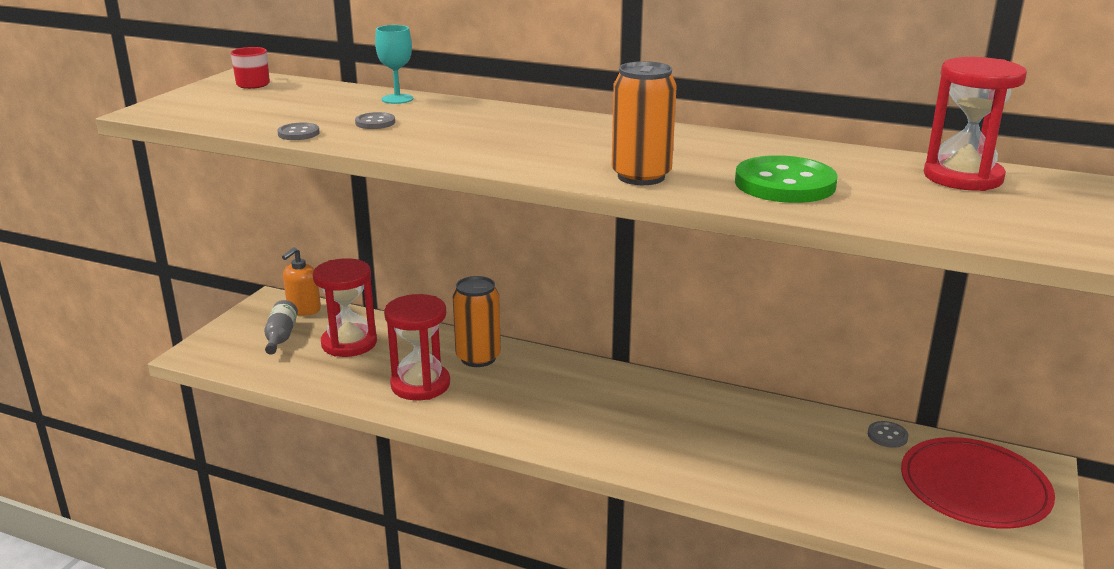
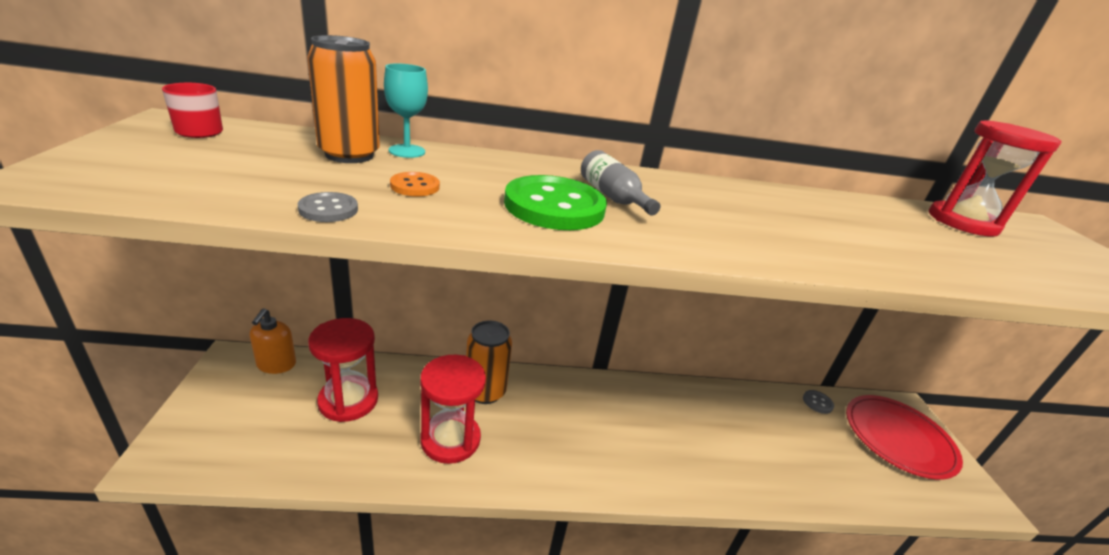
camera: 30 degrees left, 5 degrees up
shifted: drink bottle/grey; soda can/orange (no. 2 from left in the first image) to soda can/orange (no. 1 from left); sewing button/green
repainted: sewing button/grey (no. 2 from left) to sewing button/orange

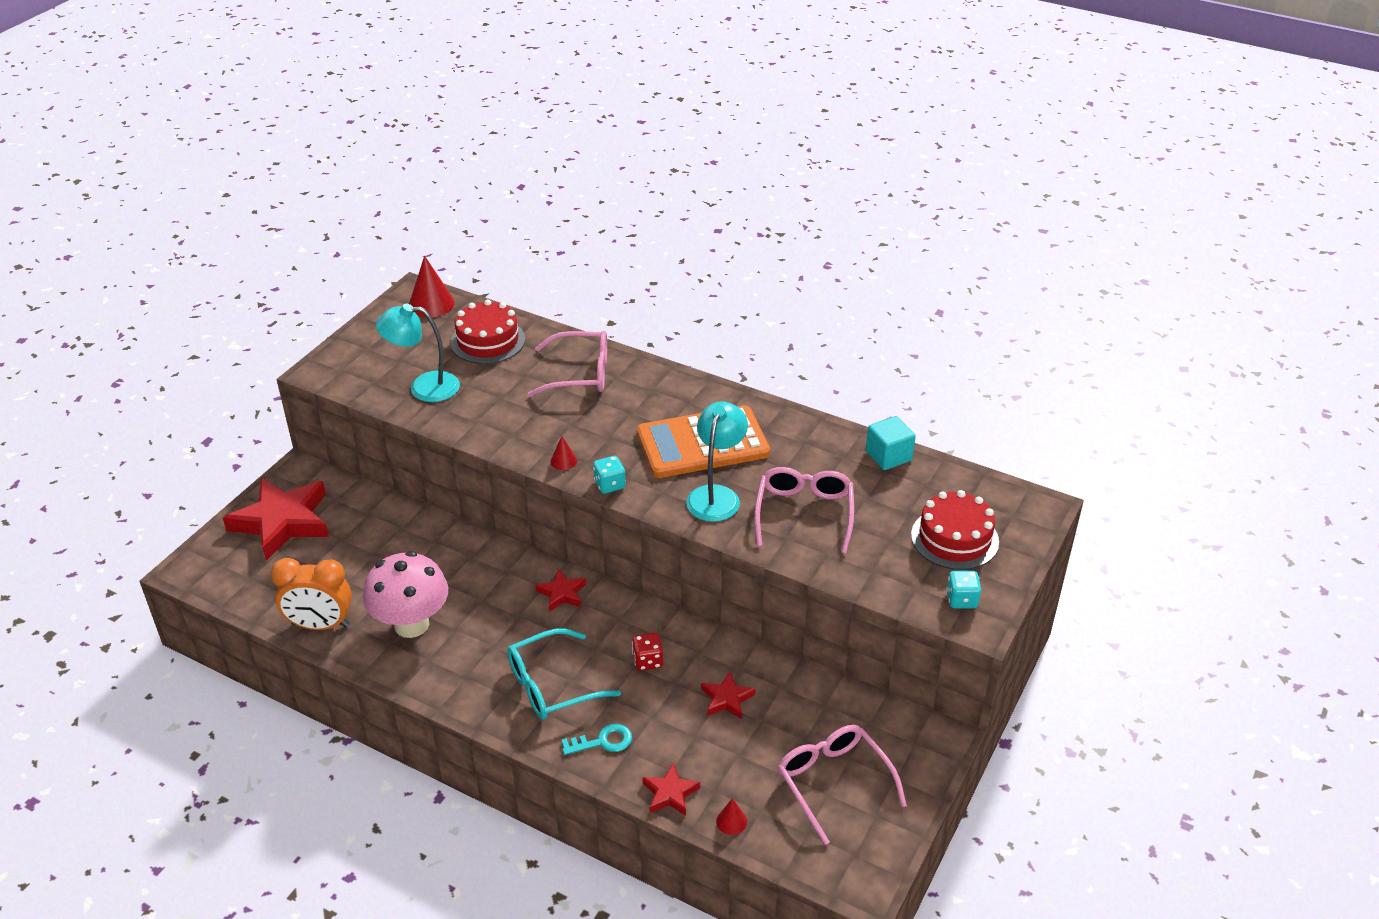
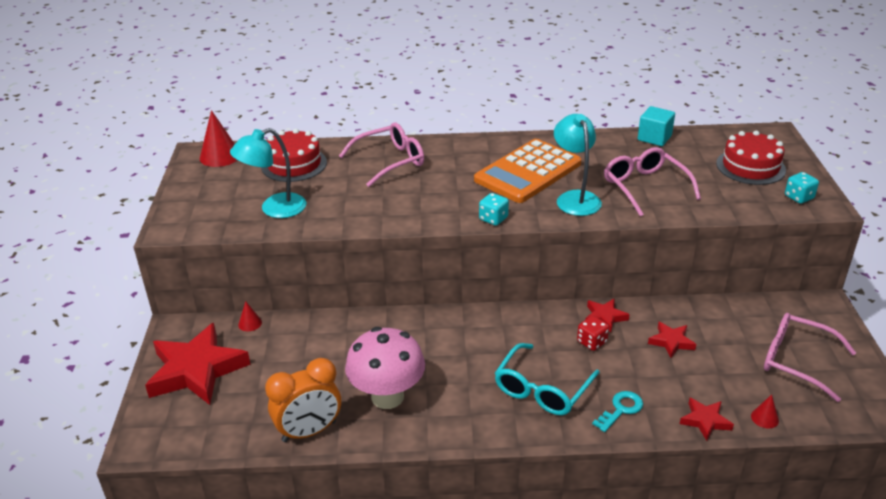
camera: 30 degrees left, 5 degrees down
shifted: star/crimson (no. 2 from left); solid cone/crimson (no. 2 from left)

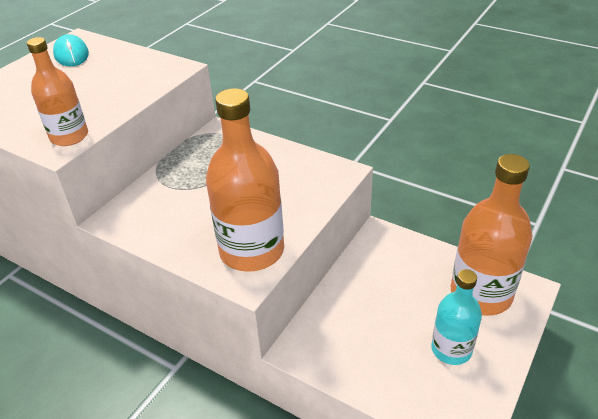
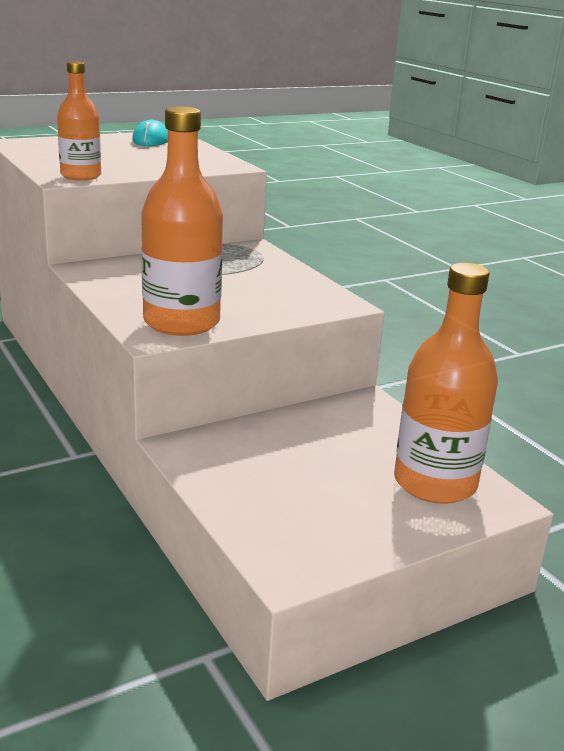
camera: 25 degrees right, 15 degrees down
gone: drink bottle/teal

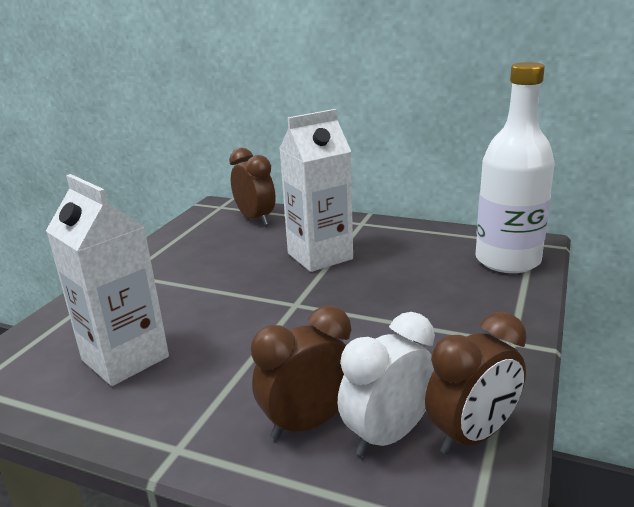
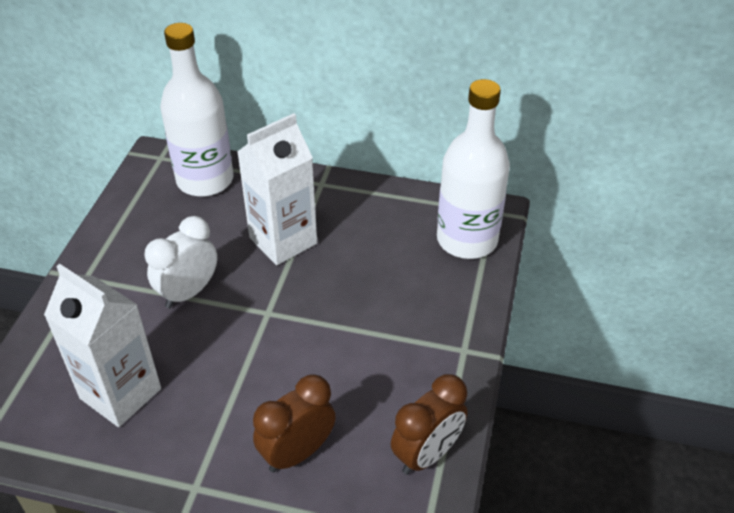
camera: 10 degrees left, 20 degrees up
shifted: bedside clock/white
swapped: bedside clock/russet (no. 1 from left) to drink bottle/white (no. 1 from left)

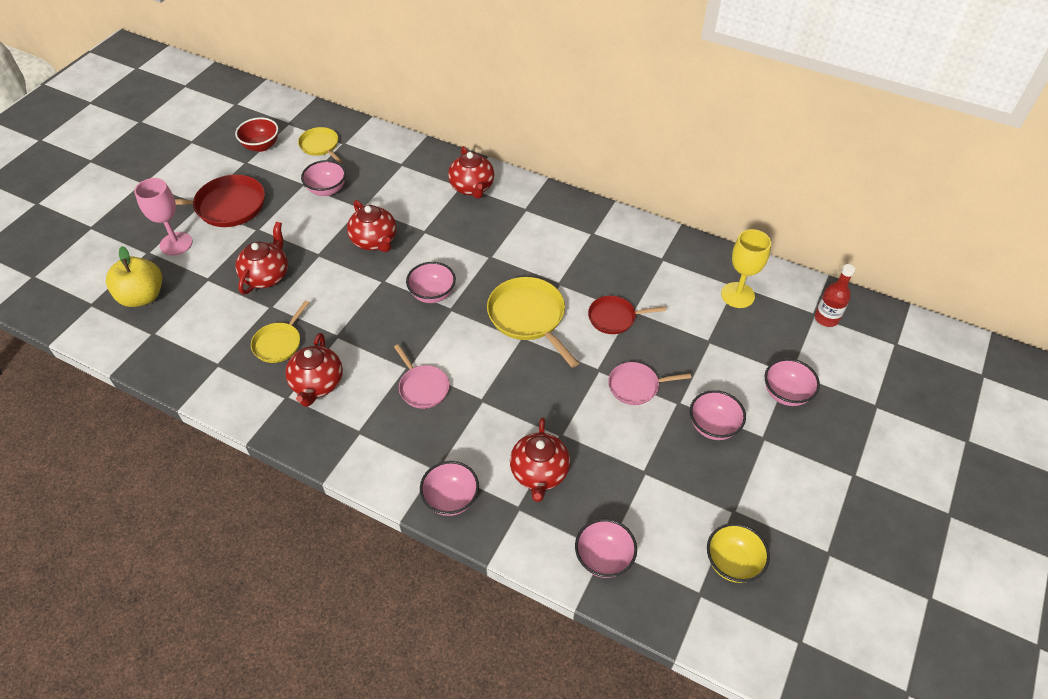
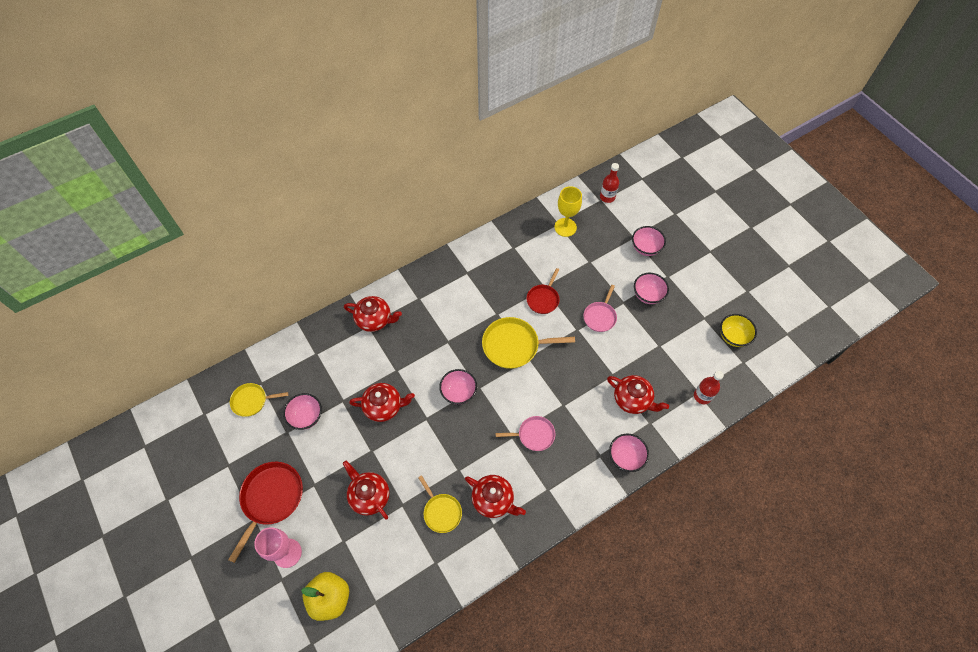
camera: 60 degrees left, 10 degrees up
gone: bowl/crimson
swapped: bowl/rosy (no. 4 from left) to drink bottle/crimson (no. 2 from left)

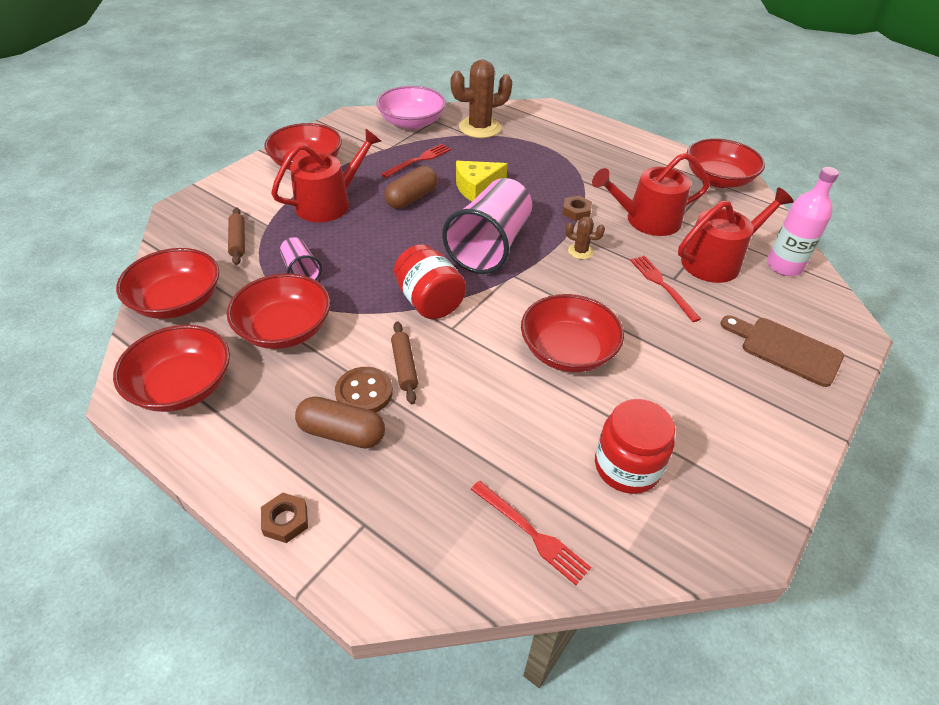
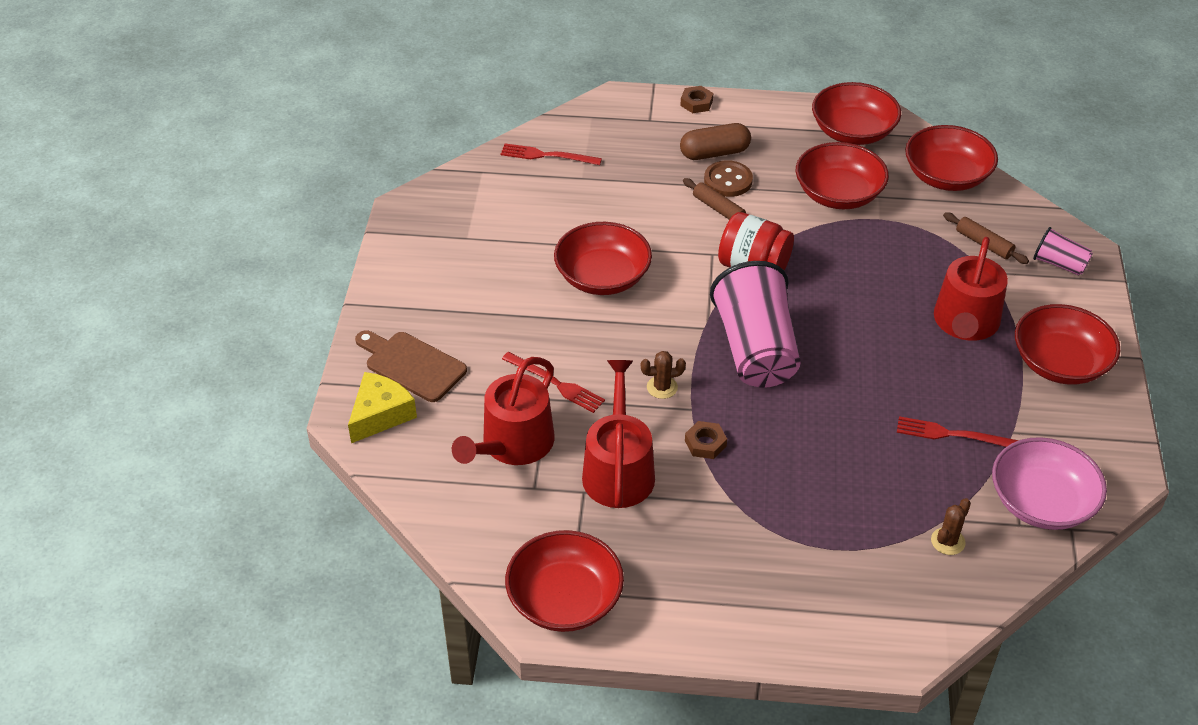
camera: 150 degrees right, 0 degrees up
gone: capsule/russet (no. 2 from left); preserve jar/crimson (no. 2 from left); drink bottle/rosy
shifted: tumbler/rosy (no. 1 from left in the first image) to tumbler/rosy (no. 2 from left); cheese wedge/yellow
rotated: dinner fork/crimson (no. 1 from left in the first image) 90 degrees clockwise; watering can/crimson (no. 2 from left) 45 degrees counterclockwise; chopping board/russet 150 degrees counterclockwise
scaled: saguaro cactus/russet (no. 1 from left in the first image) x0.49

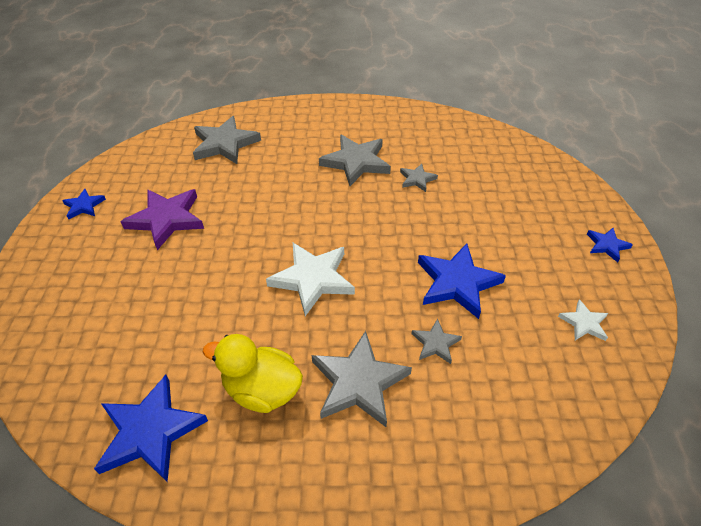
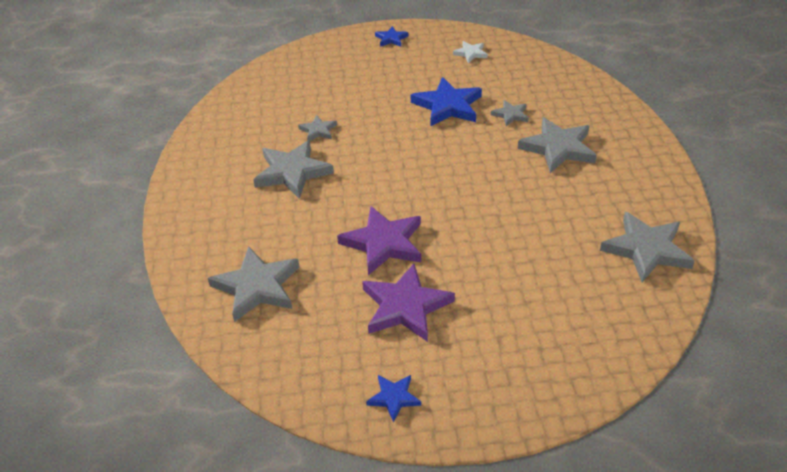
camera: 95 degrees left, 5 degrees down
gone: rubber duck/yellow; star/white (no. 1 from left)
new: star/violet (no. 1 from left)
repainted: star/blue (no. 2 from left) to star/grey (no. 6 from left)

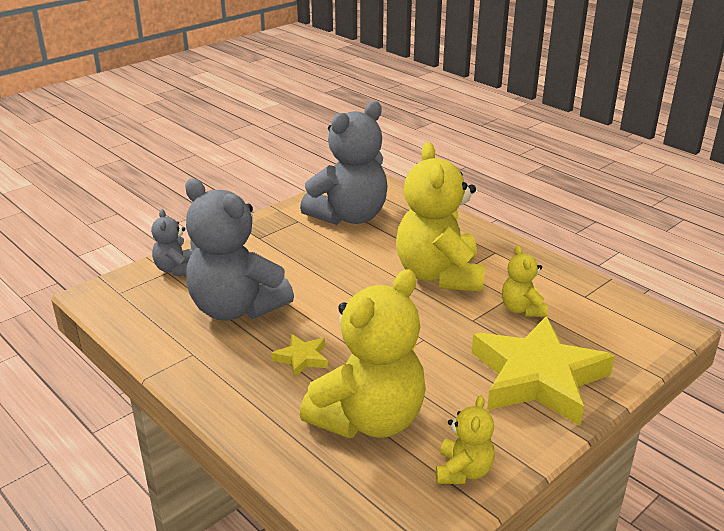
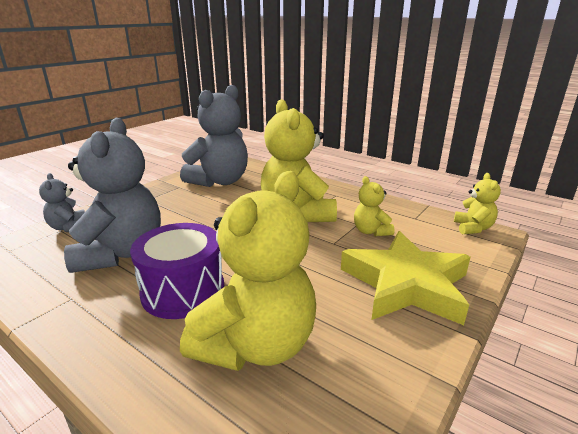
camera: 10 degrees left, 5 degrees down
shifted: teddy/yellow (no. 3 from left in the first image) to teddy/yellow (no. 4 from left)
swapped: star/yellow (no. 1 from left) to snare drum/violet
rotated: teddy/grey (no. 2 from left) 120 degrees counterclockwise

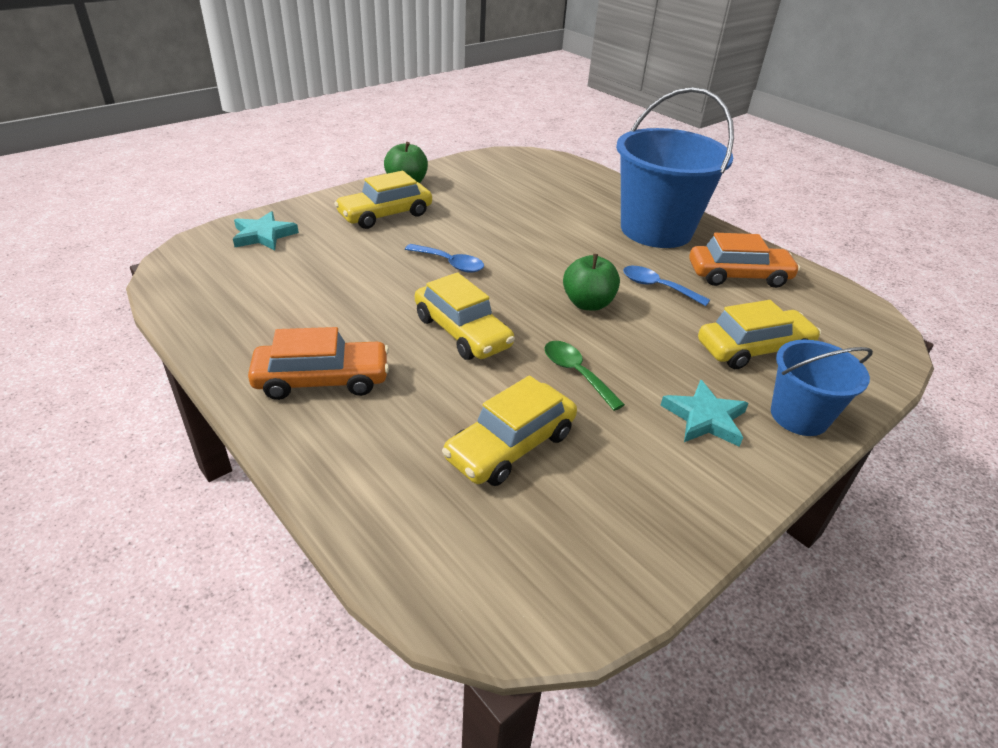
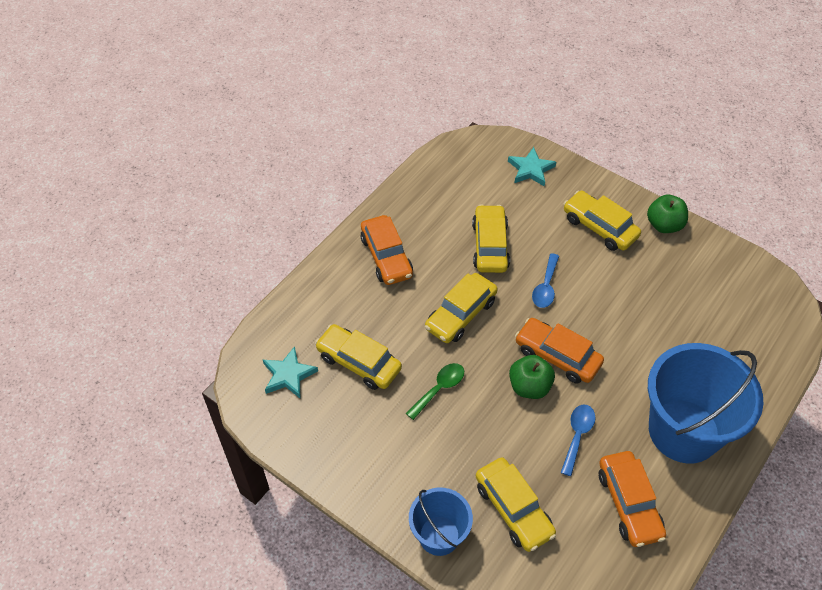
camera: 80 degrees right, 15 degrees up
new: toy car/yellow (no. 3 from left); toy car/orange (no. 2 from left)
shifted: star/teal (no. 2 from left in the first image) to star/teal (no. 1 from left)

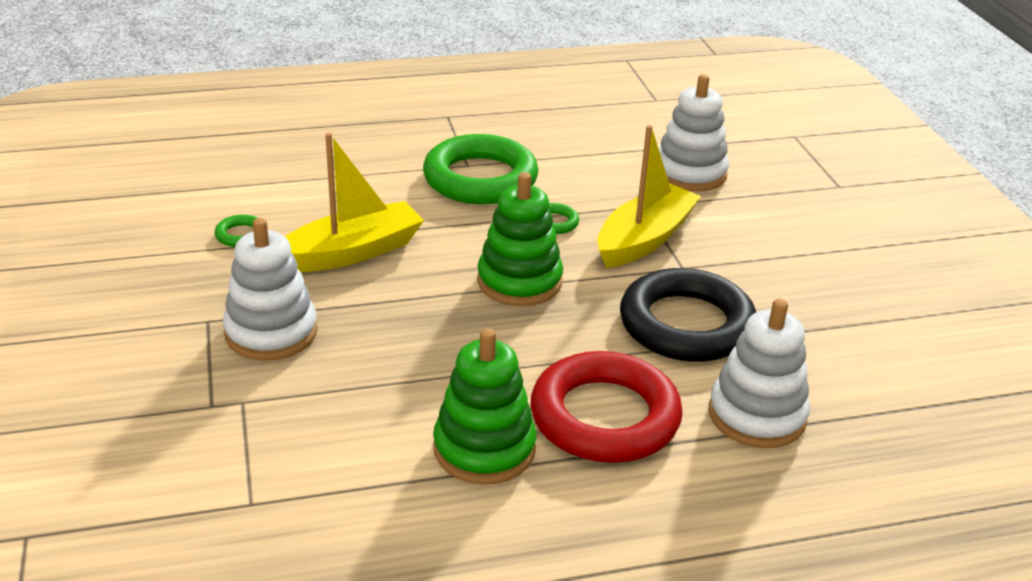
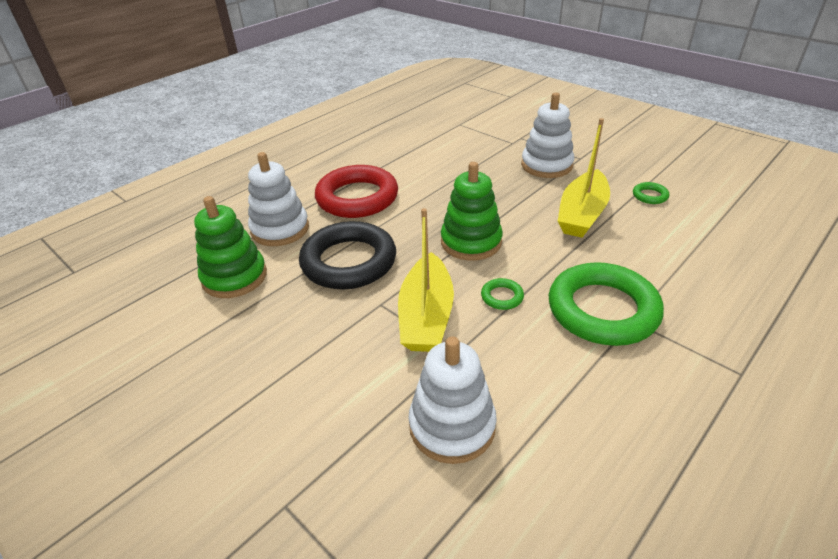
camera: 150 degrees right, 5 degrees up
shifted: ring stacker/green (no. 1 from left)

